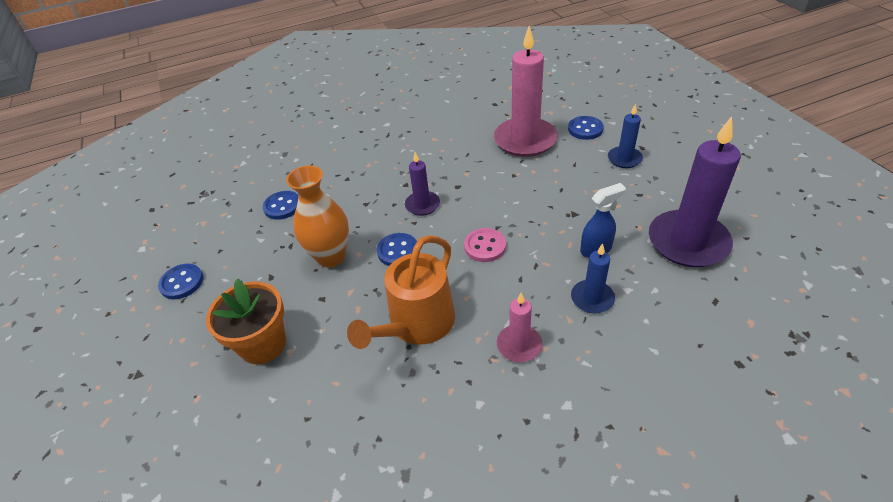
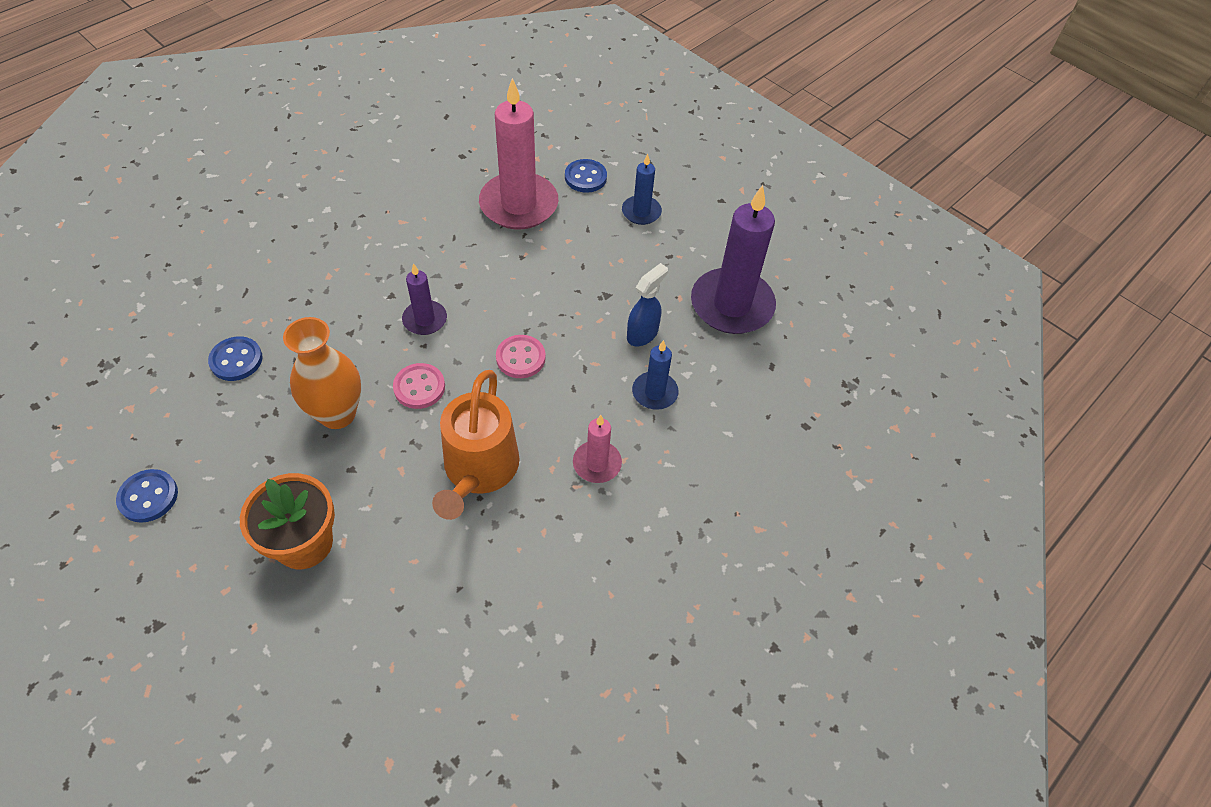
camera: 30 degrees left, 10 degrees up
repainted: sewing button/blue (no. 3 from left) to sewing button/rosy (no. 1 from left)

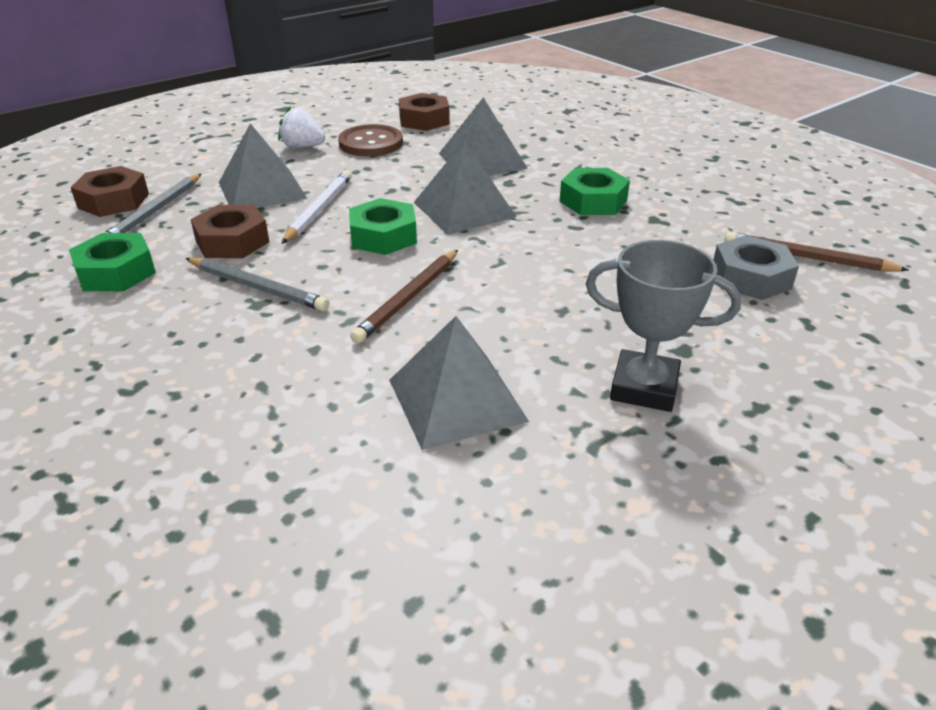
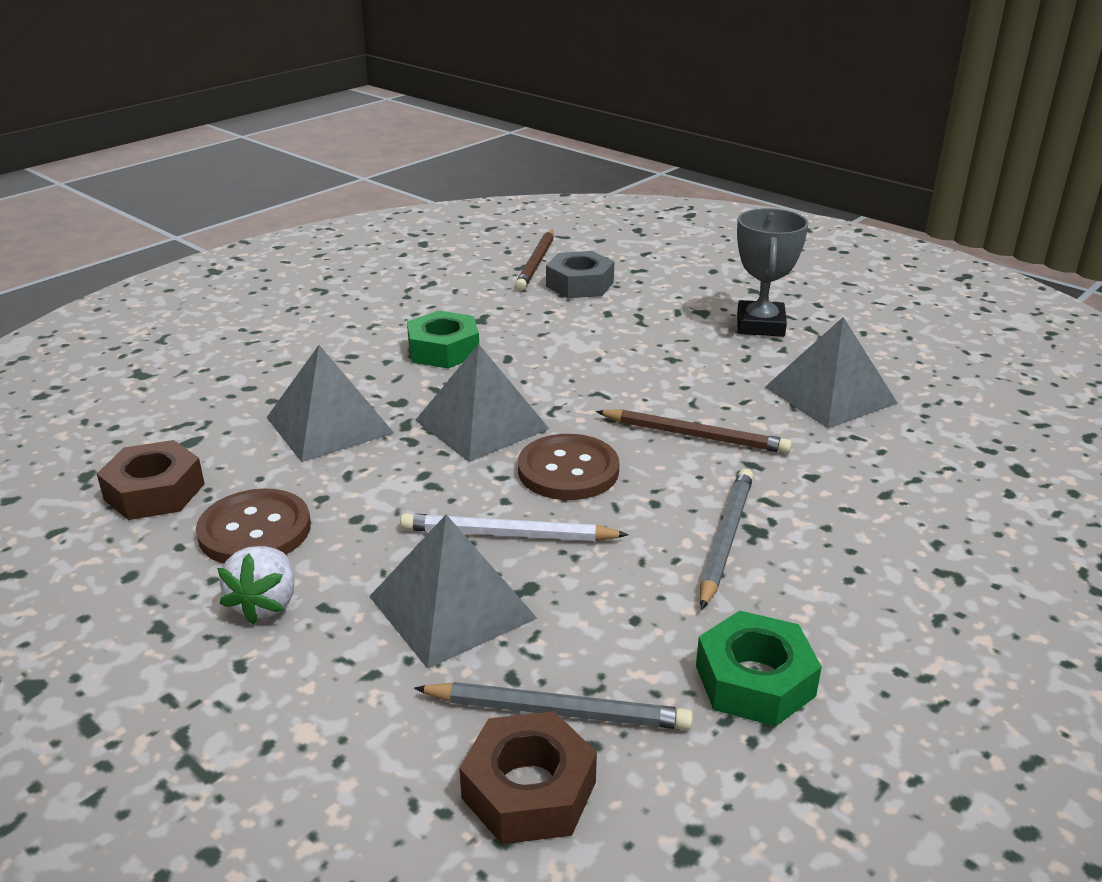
camera: 100 degrees left, 5 degrees down
gone: hexagon nut/russet (no. 2 from left)
swapped: hexagon nut/green (no. 2 from left) to sewing button/russet (no. 2 from left)

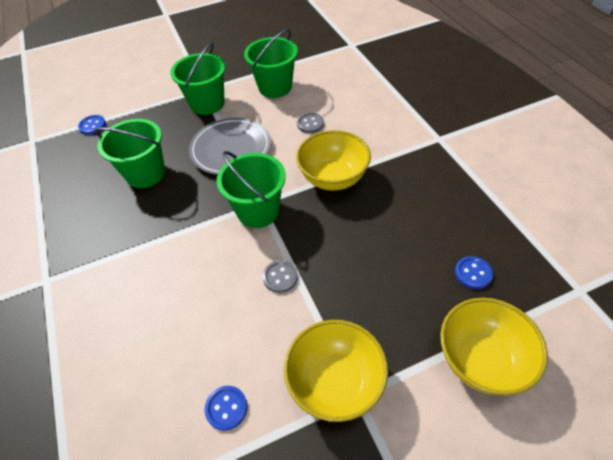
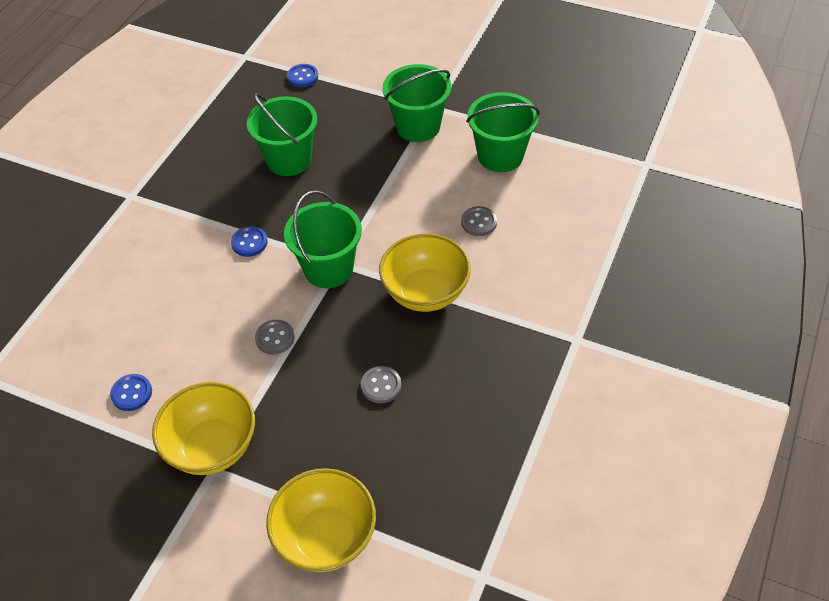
camera: 45 degrees right, 0 degrees up
gone: plate/grey
new: sewing button/grey (no. 2 from left)
shifted: sewing button/blue (no. 3 from left in the first image) to sewing button/blue (no. 2 from left)

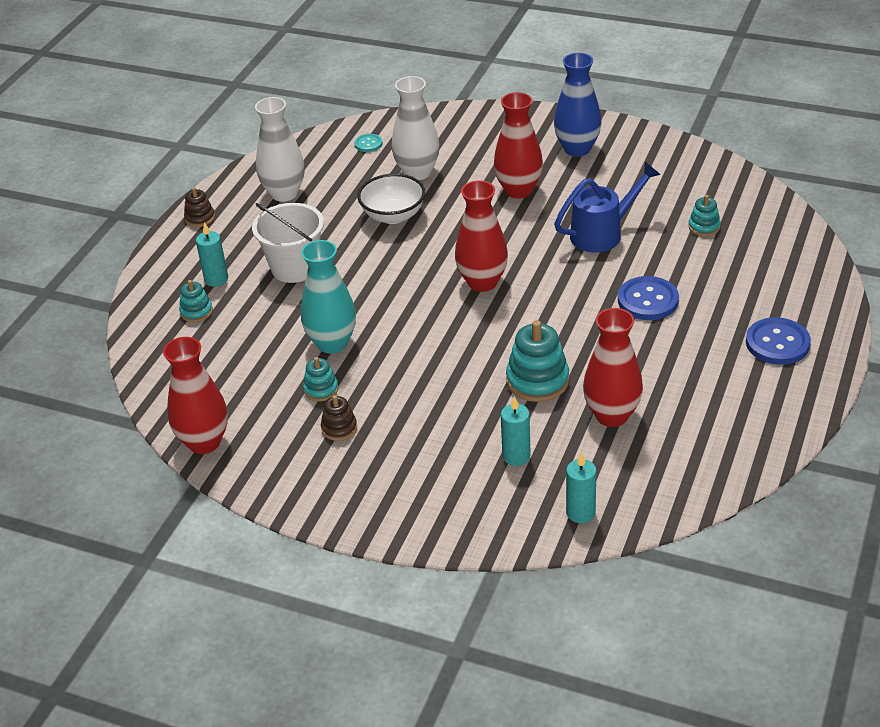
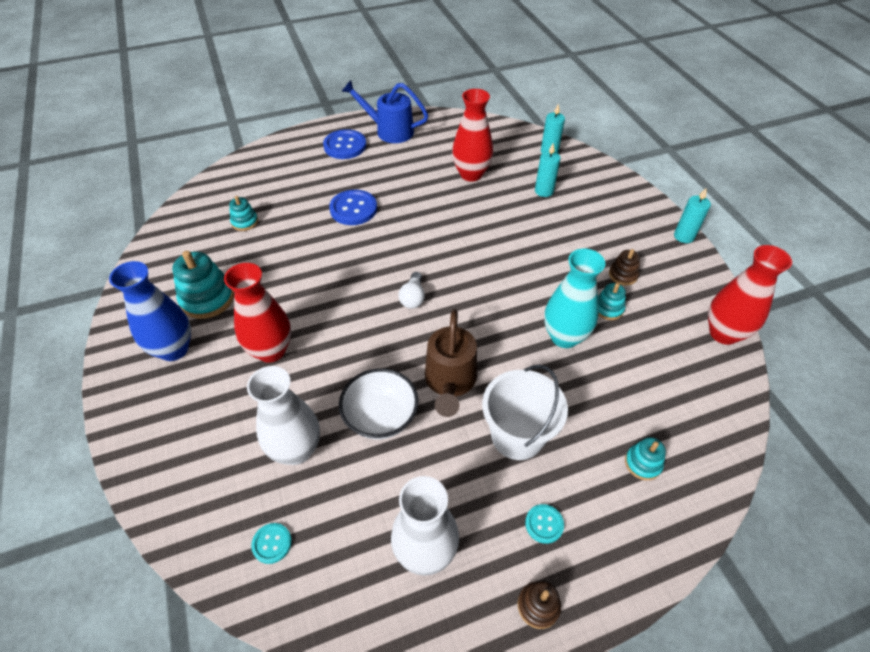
camera: 135 degrees left, 10 degrees up
new: watering can/russet; sewing button/teal (no. 2 from left)
shifted: pillar candle/teal (no. 1 from left in the first image) to pillar candle/teal (no. 3 from left); ring stacker/teal (no. 3 from left in the first image) to ring stacker/teal (no. 1 from left); watering can/blue
swapped: flower vase/crimson (no. 2 from left) to bulb/white

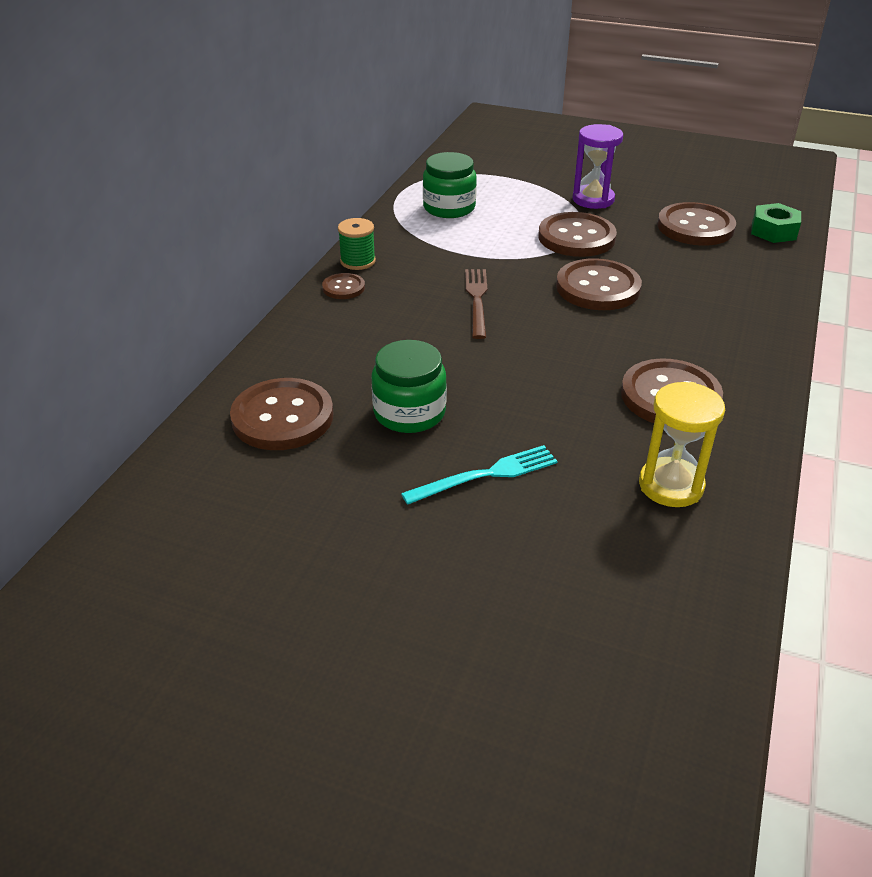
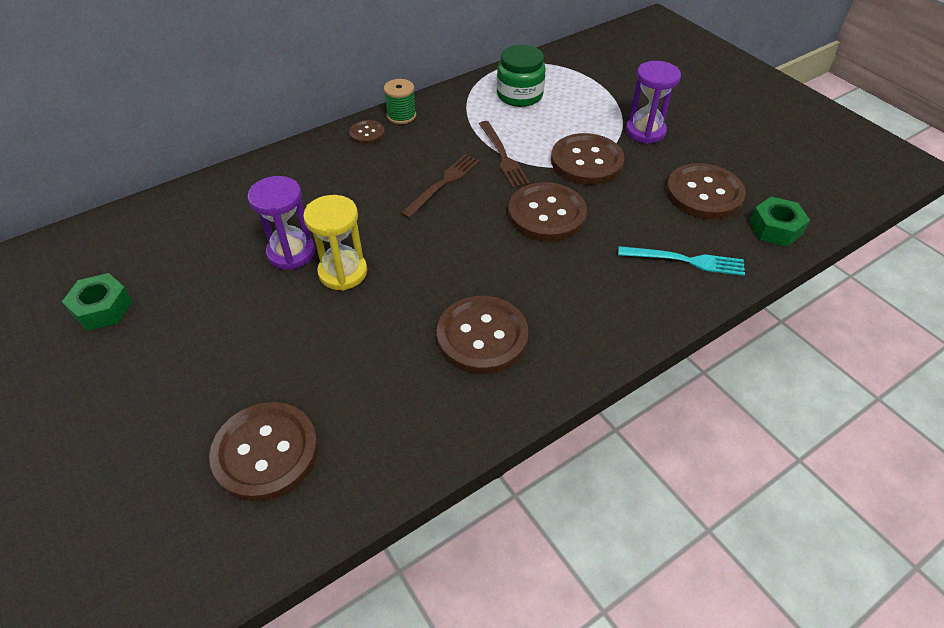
camera: 35 degrees right, 10 degrees up
new: hexagon nut/green (no. 1 from left); dinner fork/russet (no. 2 from left)
shifted: sewing button/russet (no. 1 from left); dinner fork/teal; hourglass/yellow
swapped: preserve jar/green (no. 1 from left) to hourglass/violet (no. 1 from left)

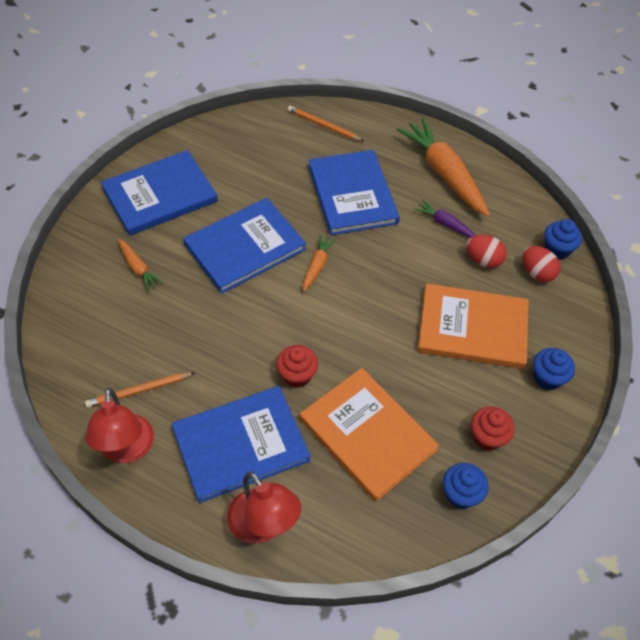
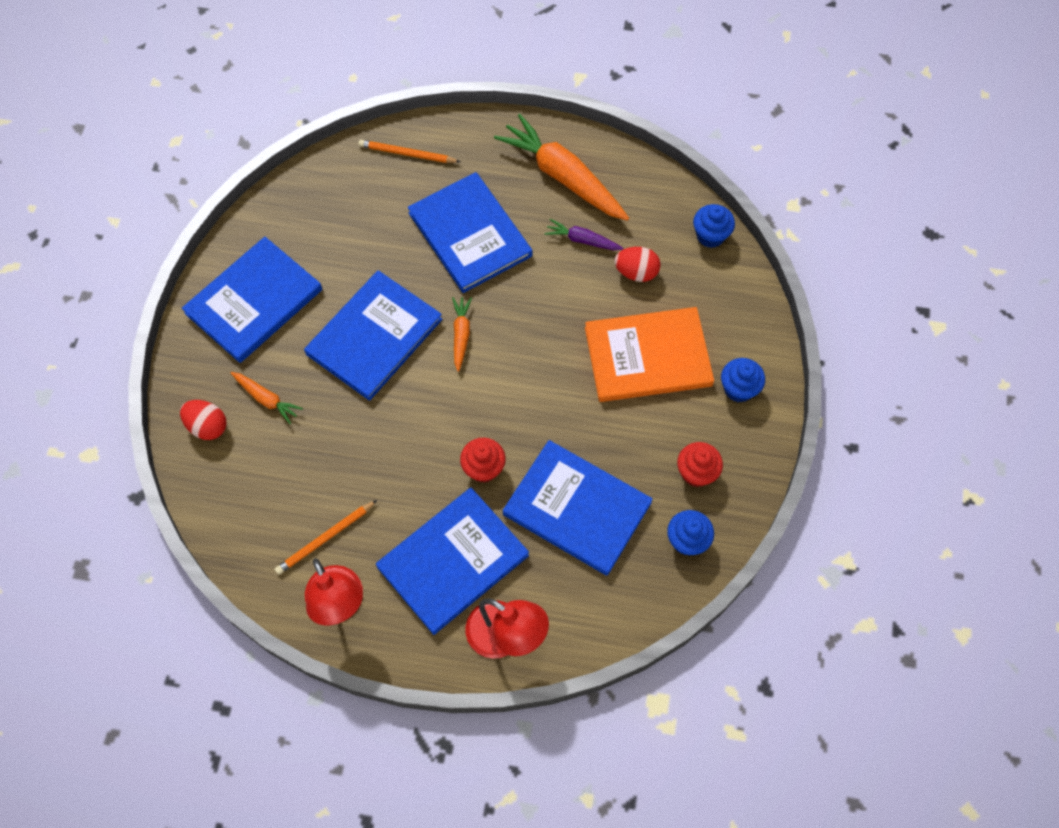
camera: 15 degrees left, 10 degrees up
shifted: egg/crimson (no. 2 from left in the first image) to egg/crimson (no. 1 from left)
repainted: hardback/orange (no. 1 from left) to hardback/blue (no. 5 from left)

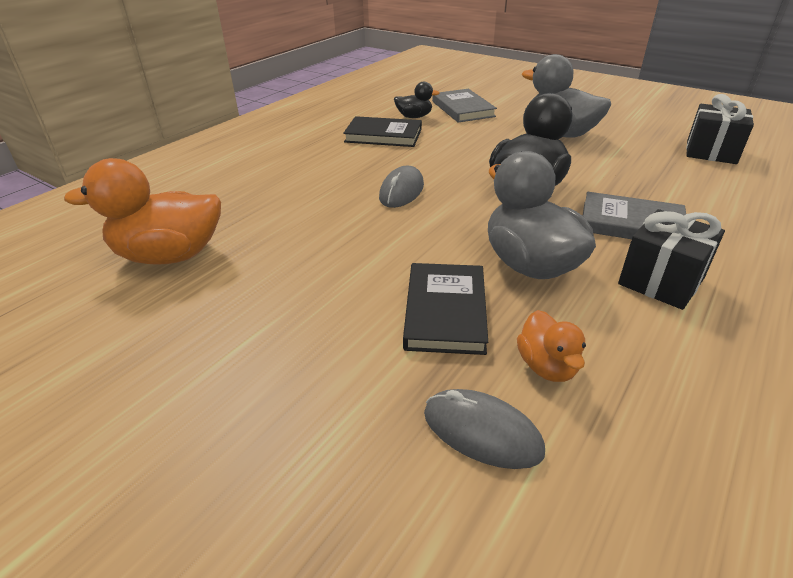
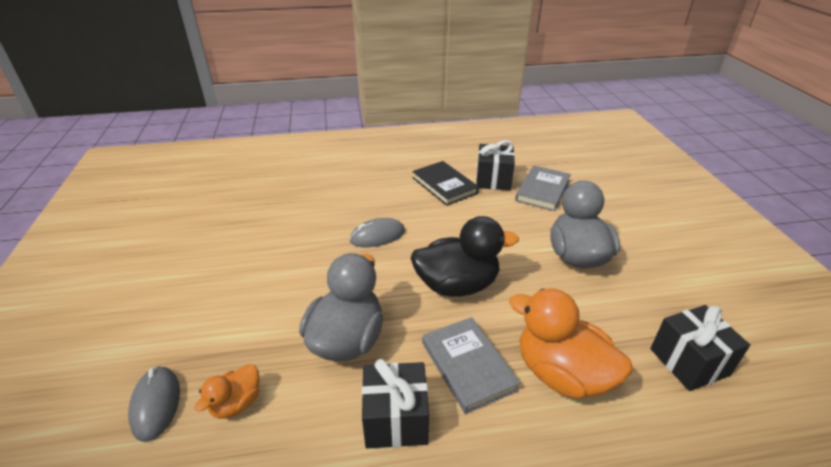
camera: 45 degrees right, 0 degrees up
gone: hardback/black (no. 2 from left)
shifted: rubber duck/orange (no. 1 from left in the first image) to rubber duck/orange (no. 2 from left)
swapped: rubber duck/black (no. 1 from left) to present/black (no. 2 from left)

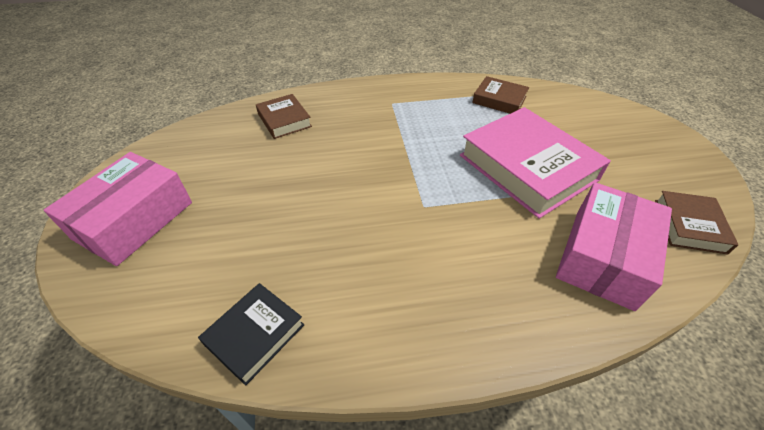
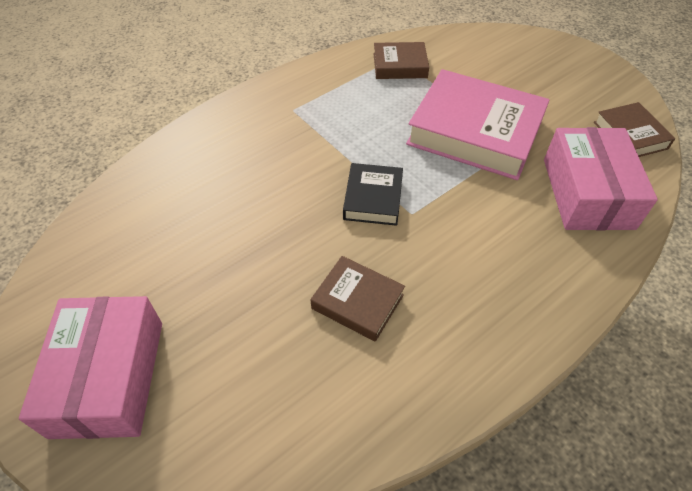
camera: 30 degrees left, 5 degrees up
shifted: hardback/black; hardback/russet (no. 1 from left)

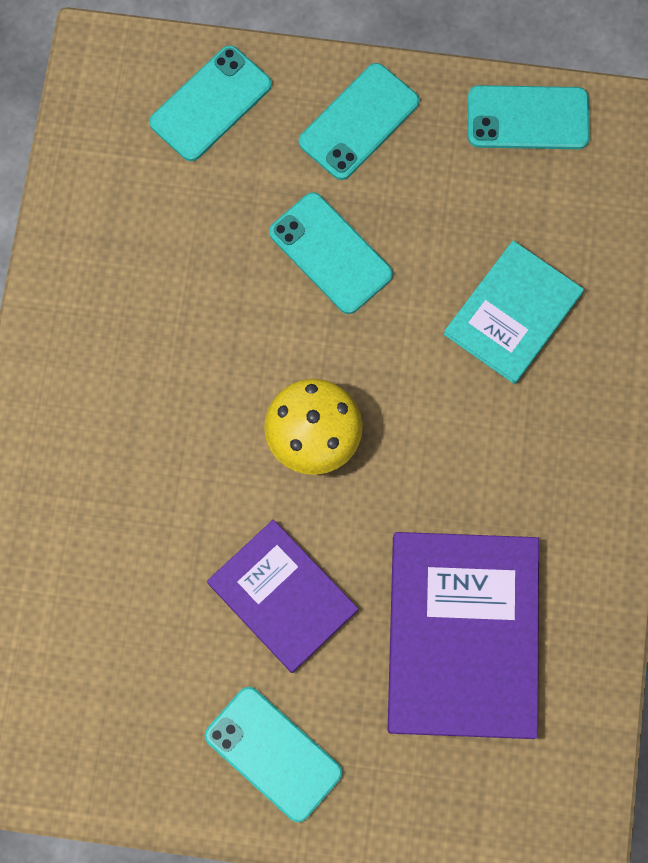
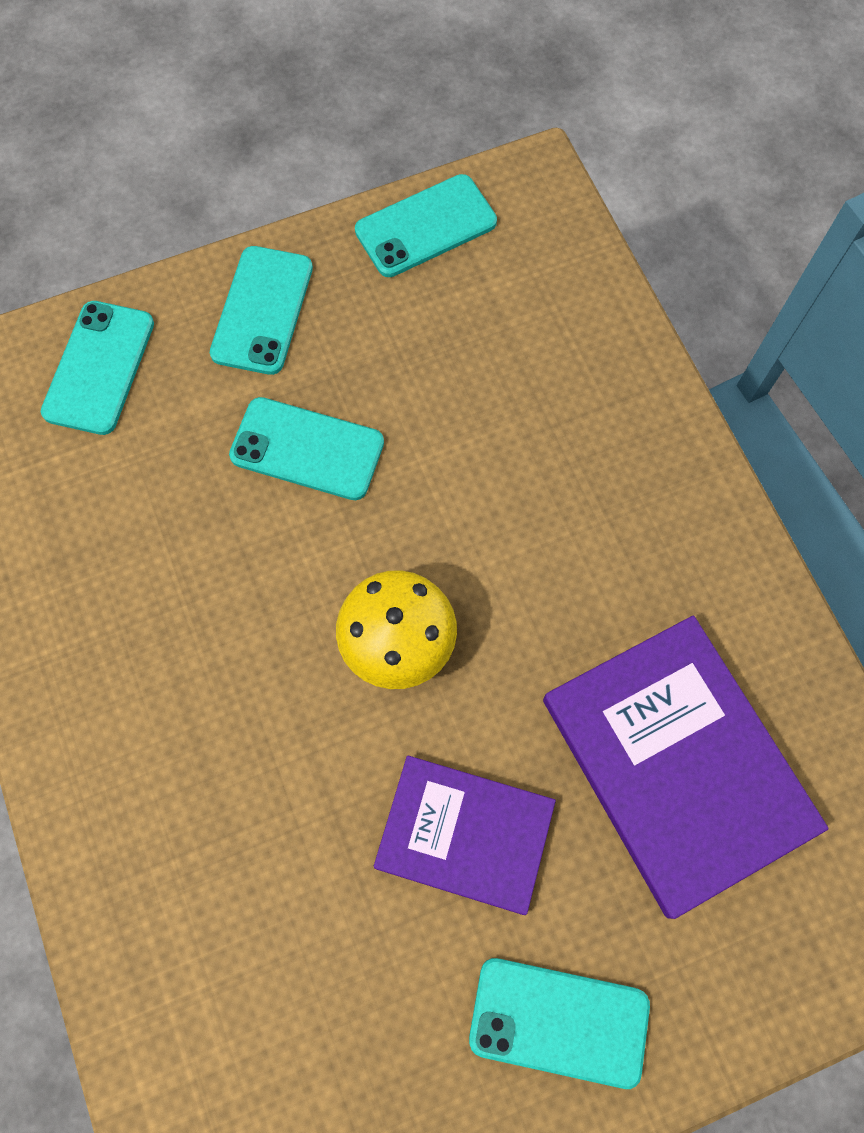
camera: 30 degrees left, 5 degrees down
gone: hardback/teal

